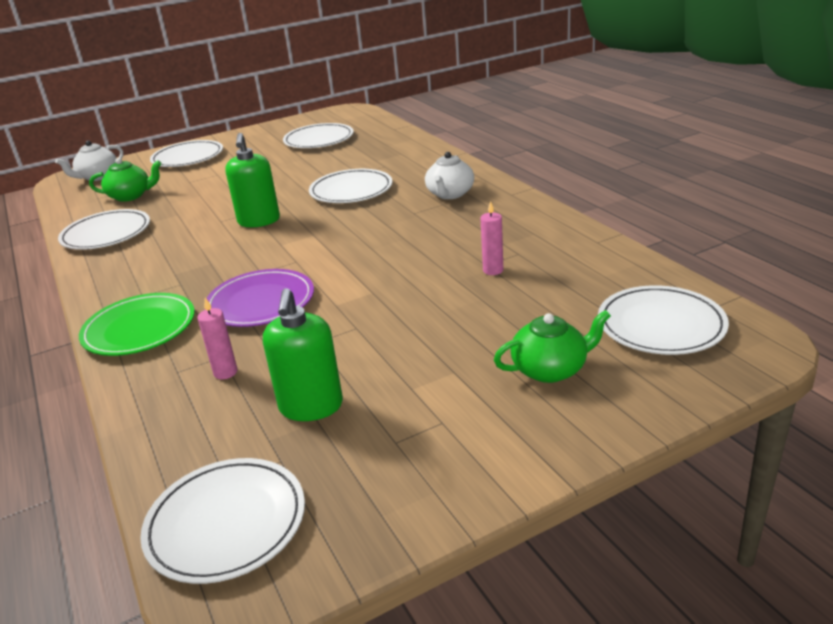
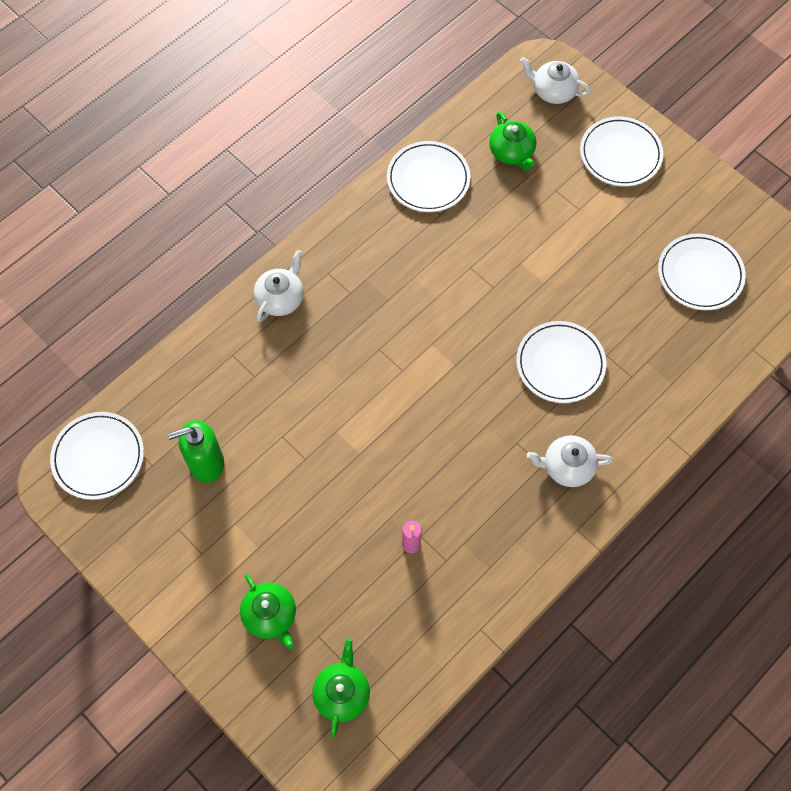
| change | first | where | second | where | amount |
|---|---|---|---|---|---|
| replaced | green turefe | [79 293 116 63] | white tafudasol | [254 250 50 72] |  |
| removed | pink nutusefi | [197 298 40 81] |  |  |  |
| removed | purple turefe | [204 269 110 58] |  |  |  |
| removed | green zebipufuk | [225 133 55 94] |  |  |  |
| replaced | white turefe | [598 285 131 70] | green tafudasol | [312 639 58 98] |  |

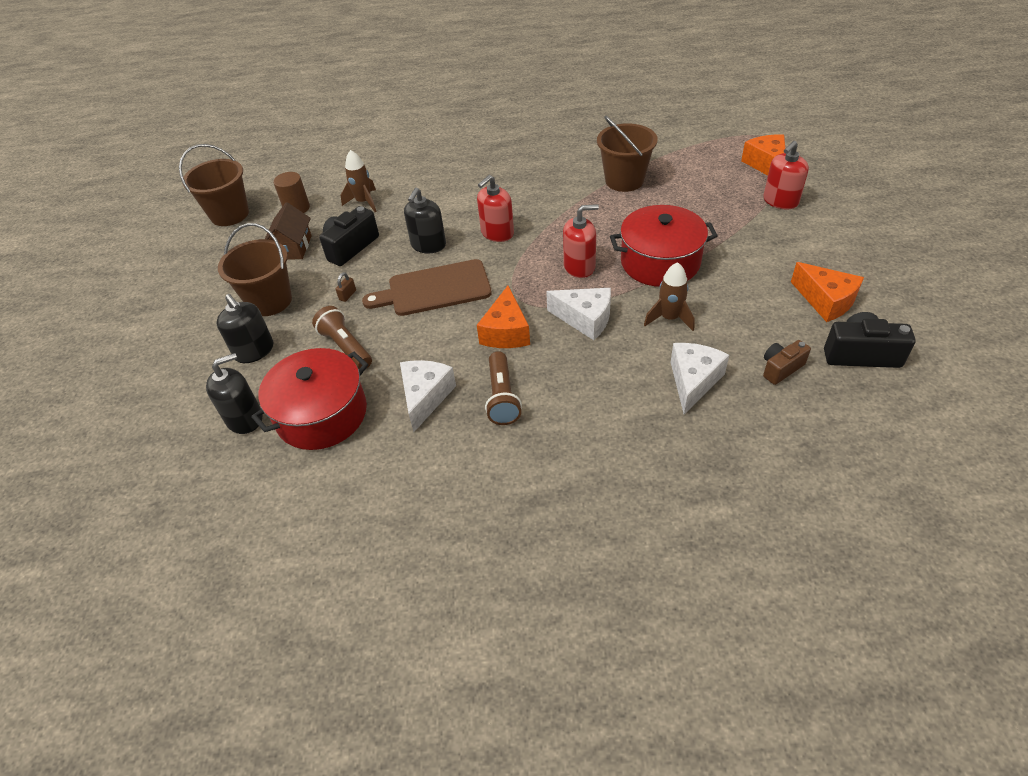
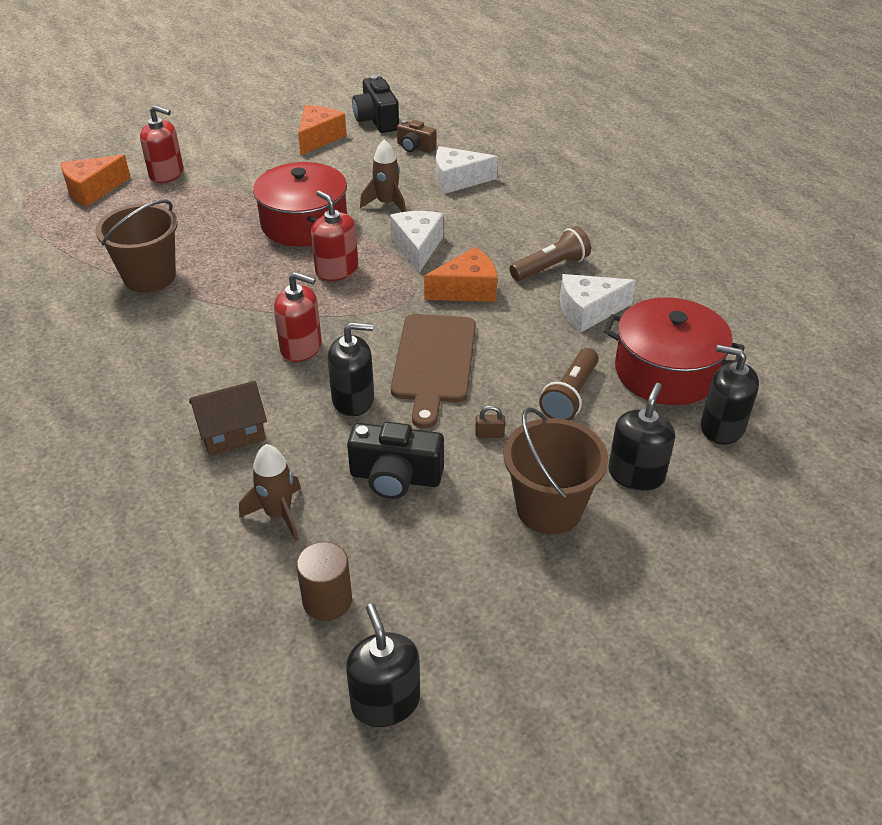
| change | first | where | second | where | amount |
|---|---|---|---|---|---|
| replaced | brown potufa | [179 144 70 82] | black zebipufuk | [346 604 74 123] |  |
| moved | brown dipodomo | [265 202 47 58] |  | [189 381 78 75] |  |
| turned | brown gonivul | [362 259 130 57] |  | [391 314 85 114] | 45 degrees clockwise |

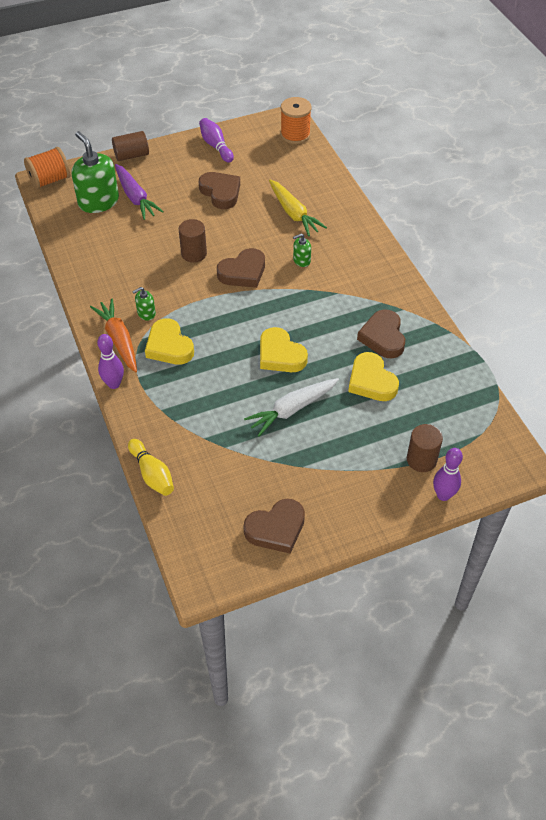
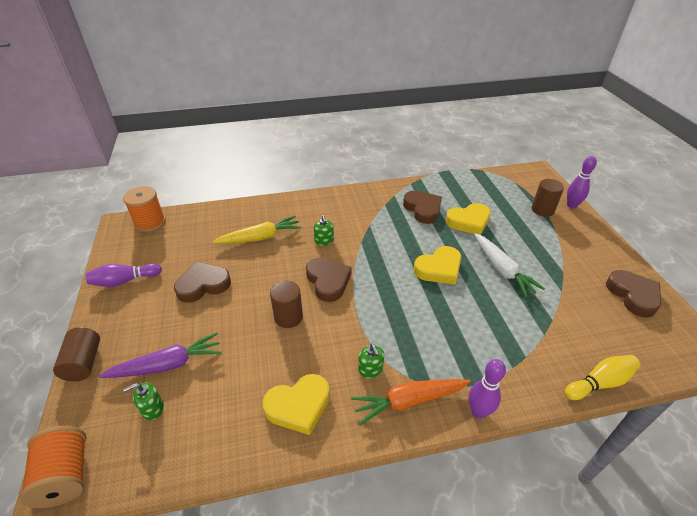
| change | first | where | second | where | amount |
|---|---|---|---|---|---|
| resized | green zebipufuk | [72 131 47 82] |  | [123 383 41 37] | x0.46 |
| moved | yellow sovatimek | [145 318 49 47] |  | [263 374 67 61] |  |
| turned | brown sovatimek | [357 309 48 49] |  | [403 191 39 33] | 120 degrees counterclockwise |

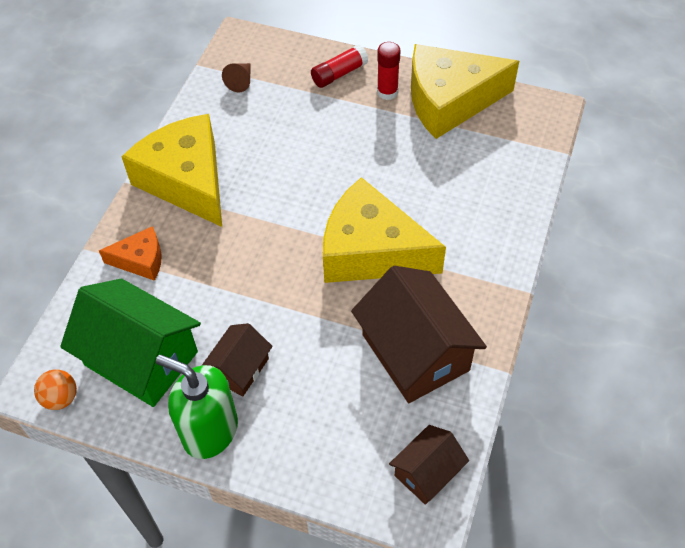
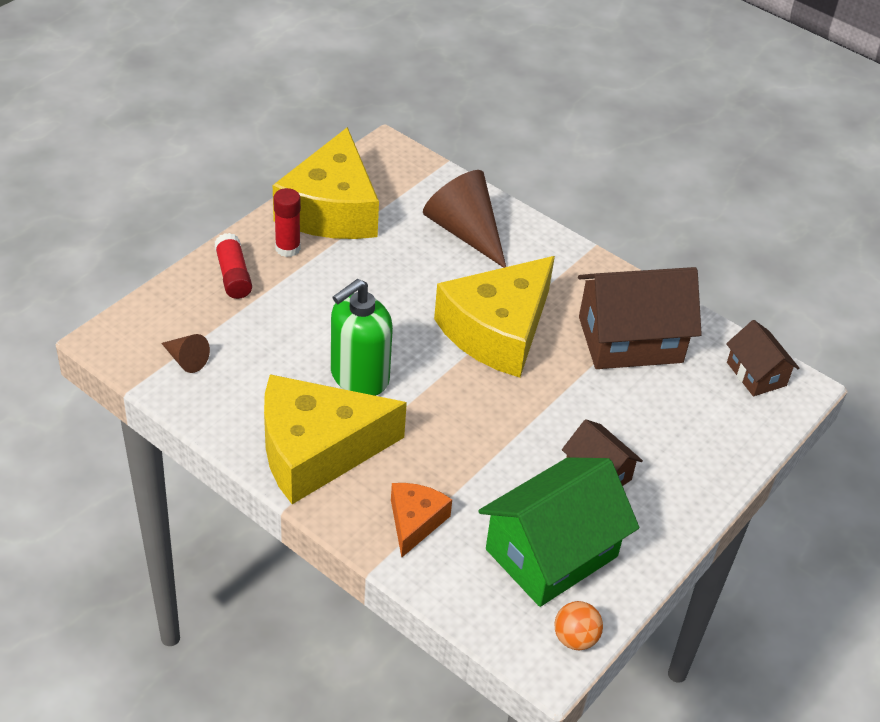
| change | first | where | second | where | amount |
|---|---|---|---|---|---|
| moved | green zebipufuk | [156 355 82 104] |  | [331 279 62 117] |  |
| added |  |  | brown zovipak | [423 170 83 98] |  |

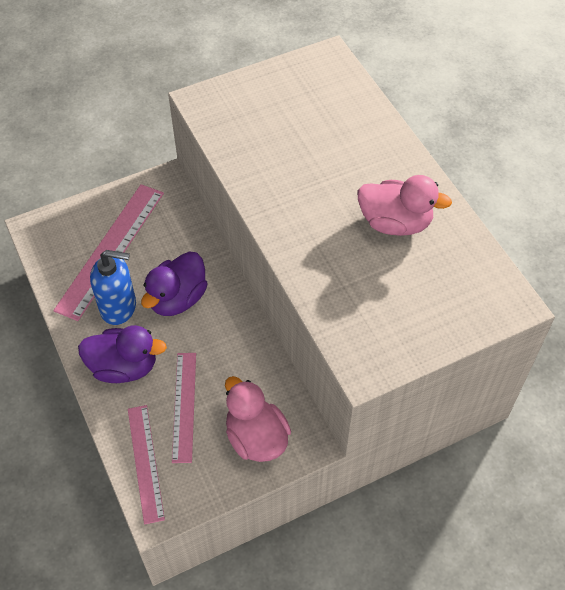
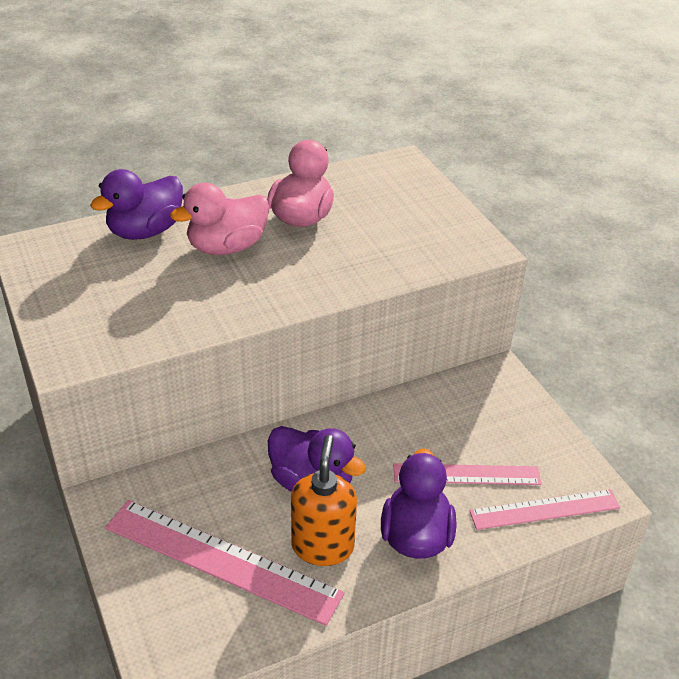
| change | first | where | second | where | amount |
|---|---|---|---|---|---|
| recoloured | blue zebipufuk | [90 250 46 75] | orange zebipufuk | [291 435 66 131] |  |
| moved | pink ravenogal | [225 376 66 86] |  | [170 183 100 72] |  |
| added |  |  | purple ravenogal | [90 169 93 71] |  |

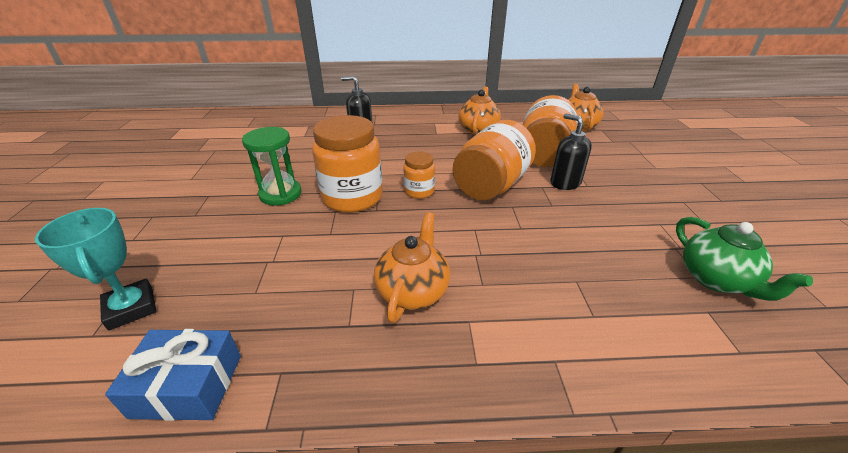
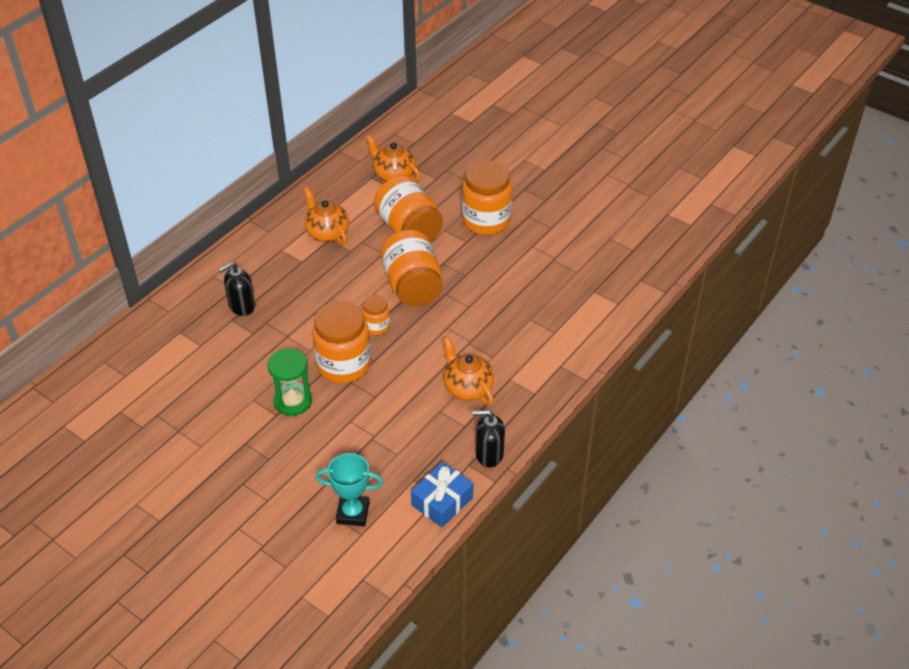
| change | first | where | second | where | amount |
|---|---|---|---|---|---|
| moved | black zebipufuk | [551 113 41 77] |  | [472 410 33 57] |  |
| removed | green tafudasol | [676 217 137 84] |  |  |  |
| added |  |  | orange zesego | [462 160 50 75] |  |

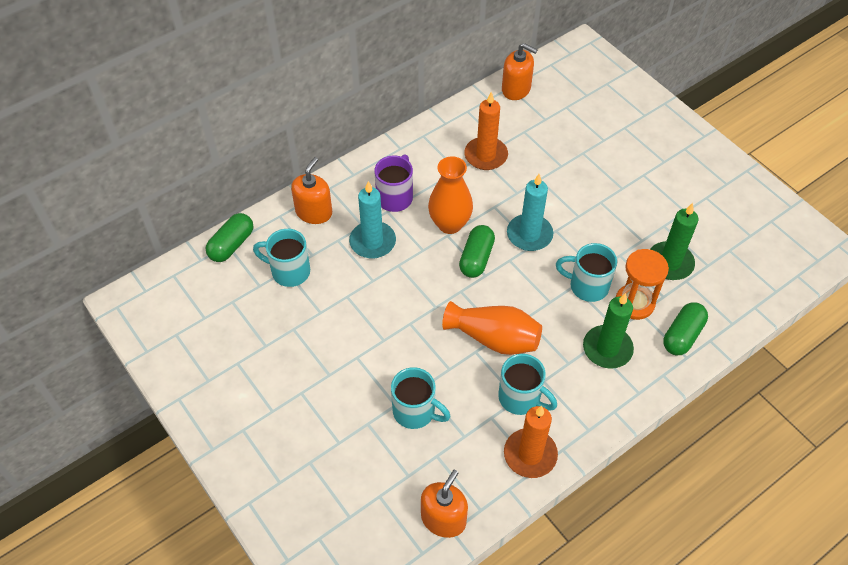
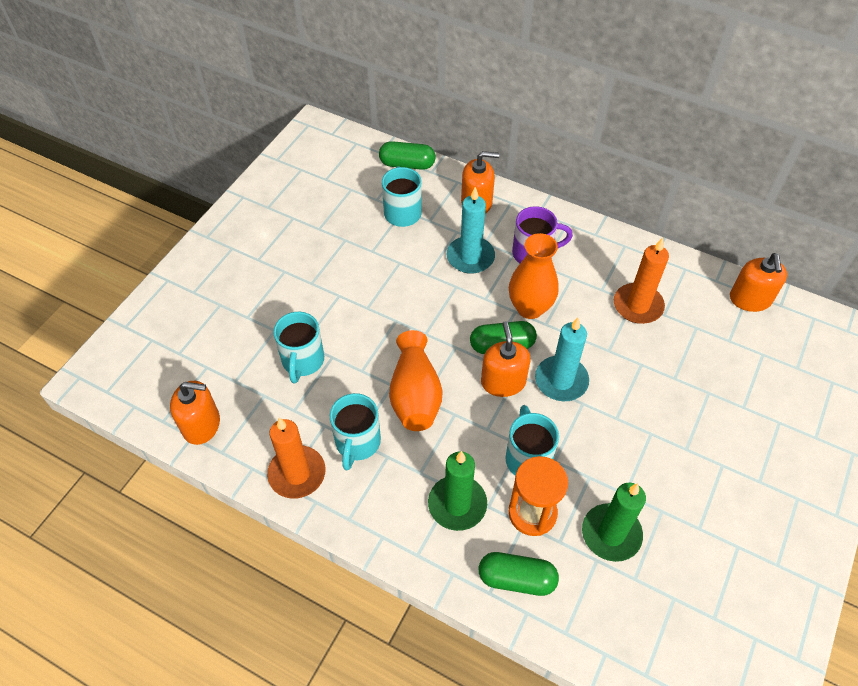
| change | first | where | second | where | amount |
|---|---|---|---|---|---|
| added |  |  | orange zebipufuk | [481 321 50 76] |  |

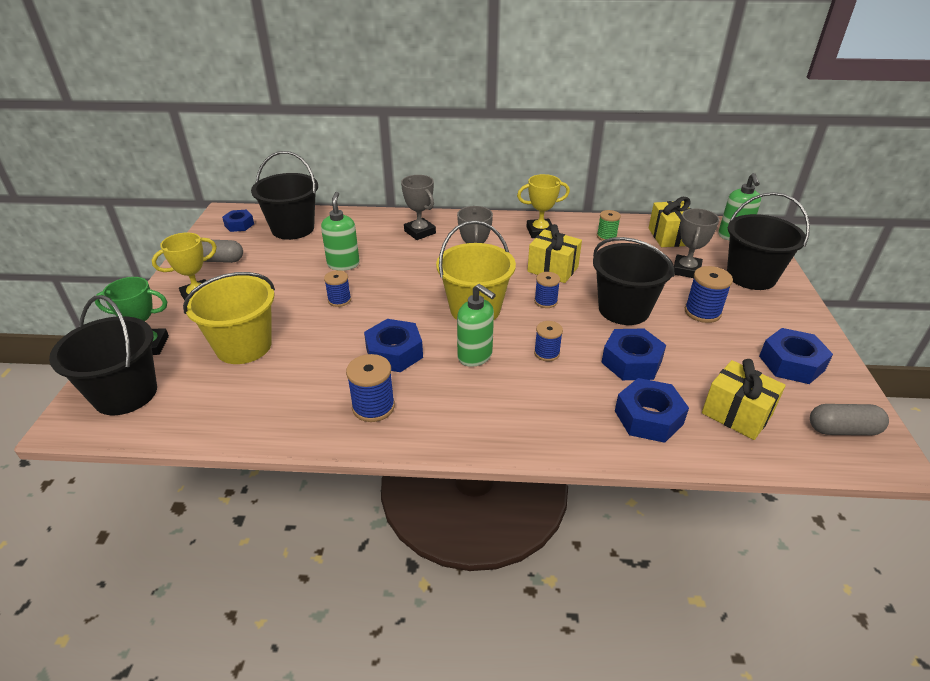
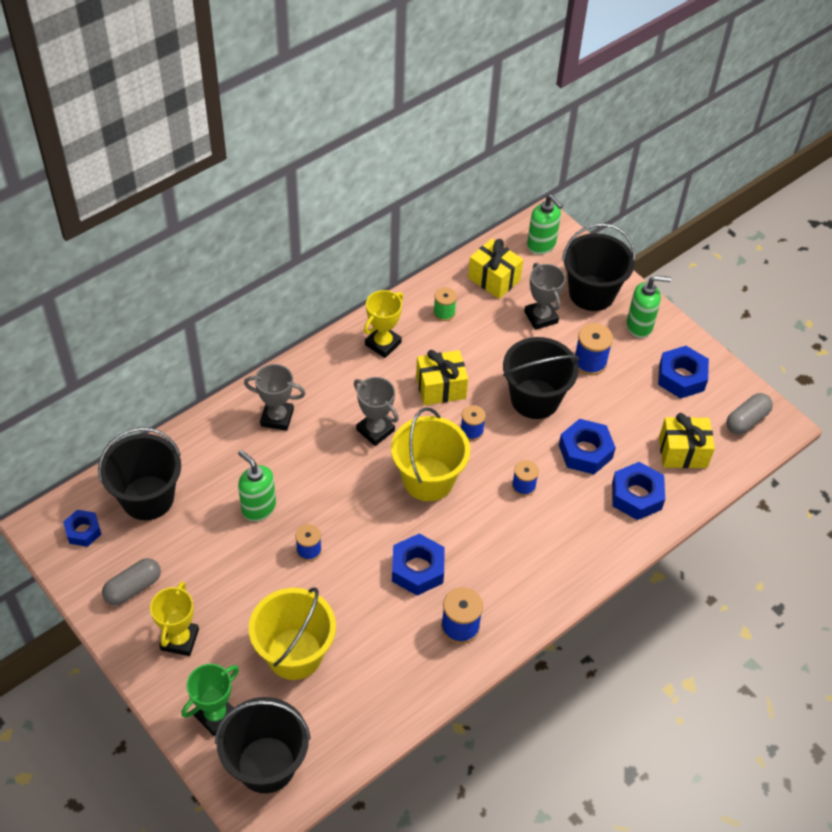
| change | first | where | second | where | amount |
|---|---|---|---|---|---|
| moved | green zebipufuk | [457 284 39 83] |  | [627 275 44 63] |  |

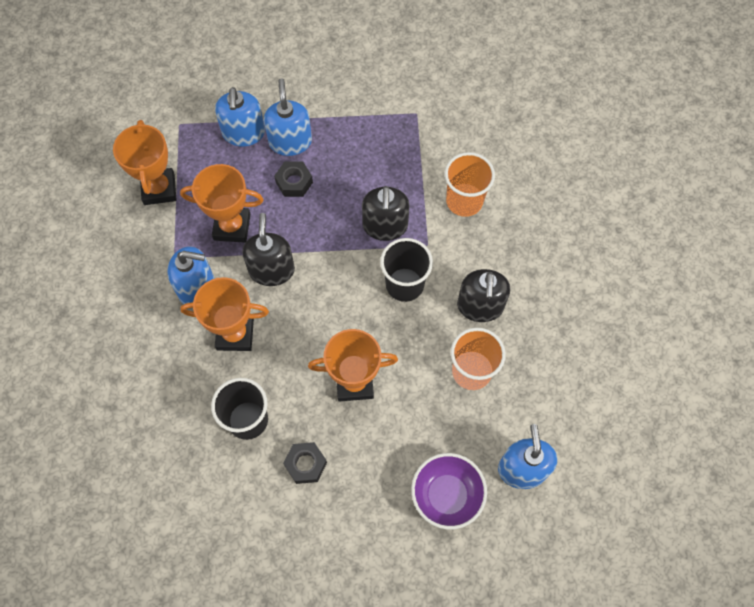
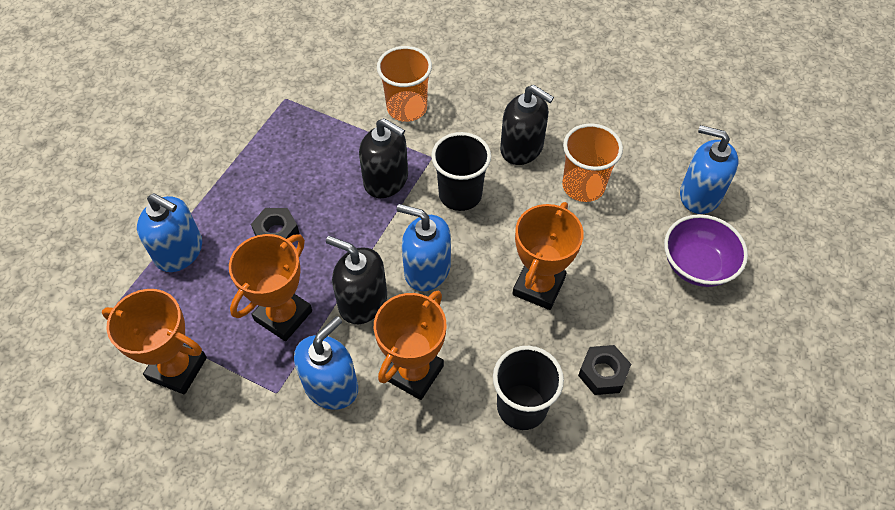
| change | first | where | second | where | amount |
|---|---|---|---|---|---|
| moved | blue zebipufuk | [264 78 48 78] |  | [397 204 54 87] |  |

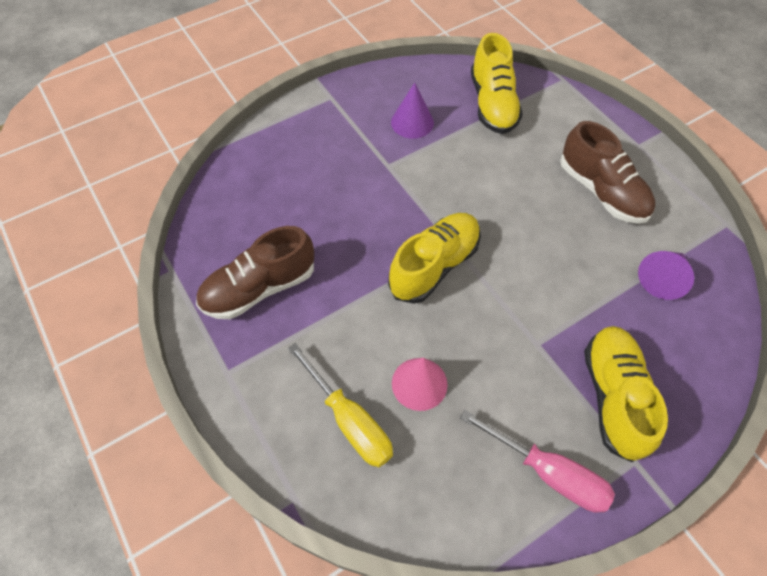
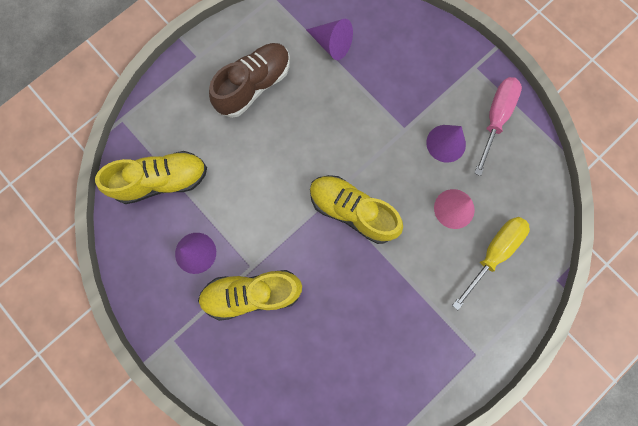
| change | first | where | second | where | amount |
|---|---|---|---|---|---|
| removed | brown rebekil | [196 226 118 93] |  |  |  |
| moved | yellow rebekil | [584 326 84 136] |  | [198 270 104 51] |  |
| added |  |  | purple zovipak | [426 125 40 38] |  |

